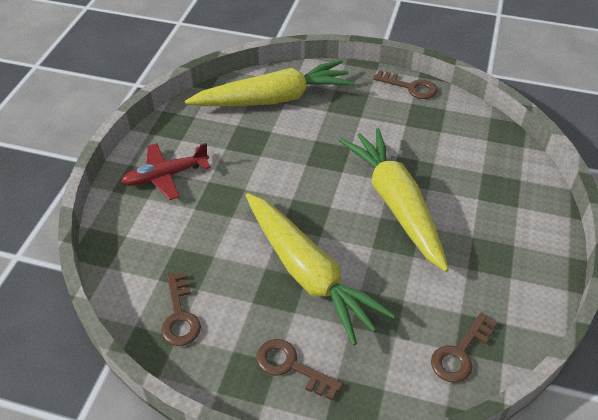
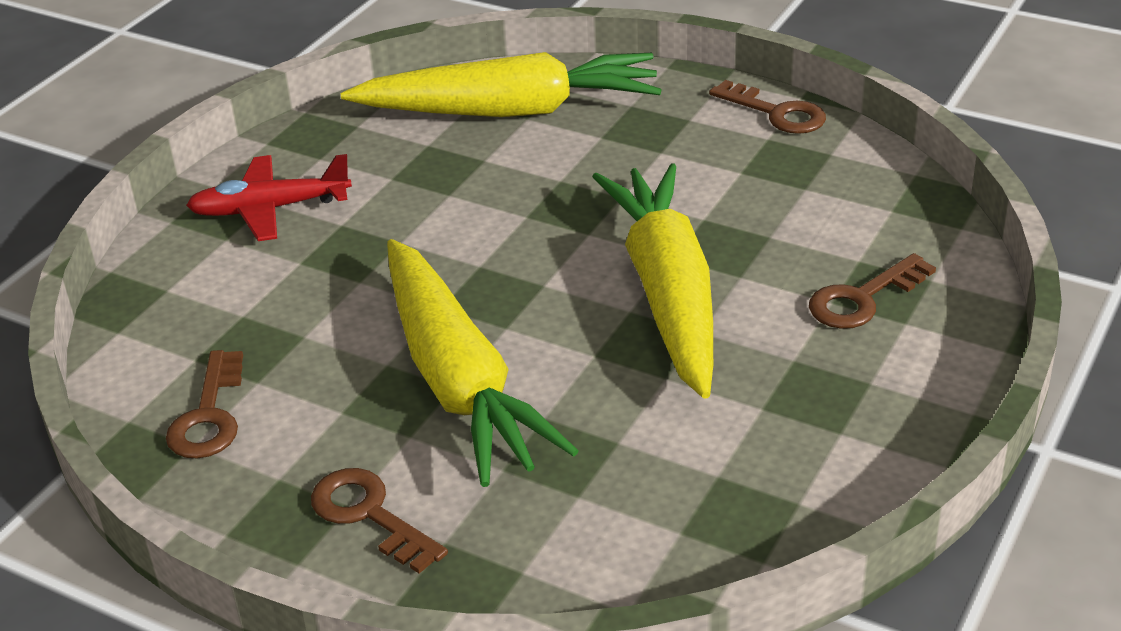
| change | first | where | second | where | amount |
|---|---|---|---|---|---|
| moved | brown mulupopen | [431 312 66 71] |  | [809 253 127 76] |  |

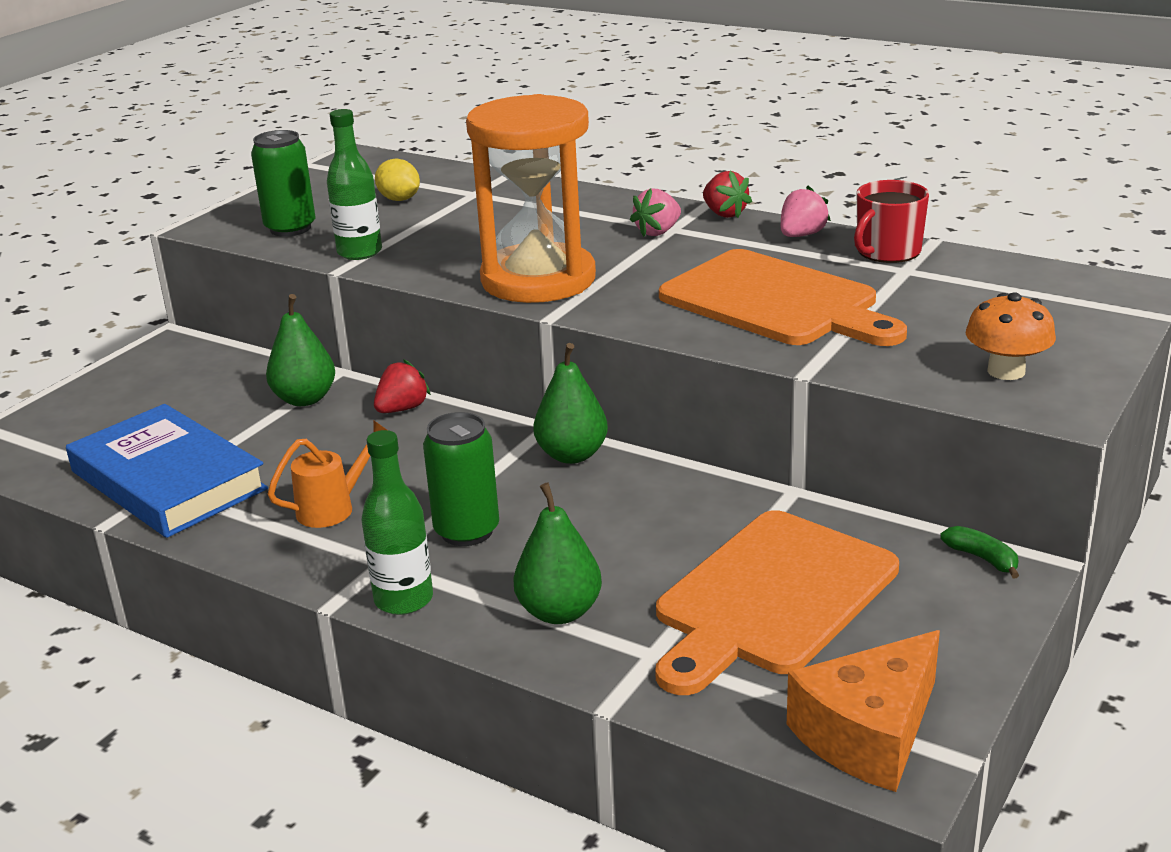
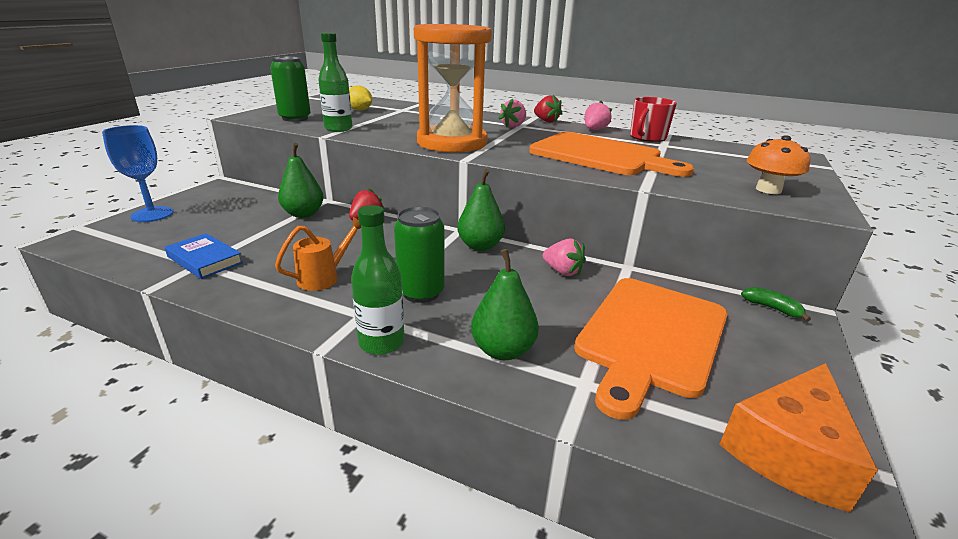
| change | first | where | second | where | amount |
|---|---|---|---|---|---|
| resized | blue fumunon | [66 404 202 134] |  | [164 233 79 46] | x0.53 |
| added |  |  | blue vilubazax | [102 125 72 97] |  |
| added |  |  | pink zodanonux | [543 238 43 38] |  |

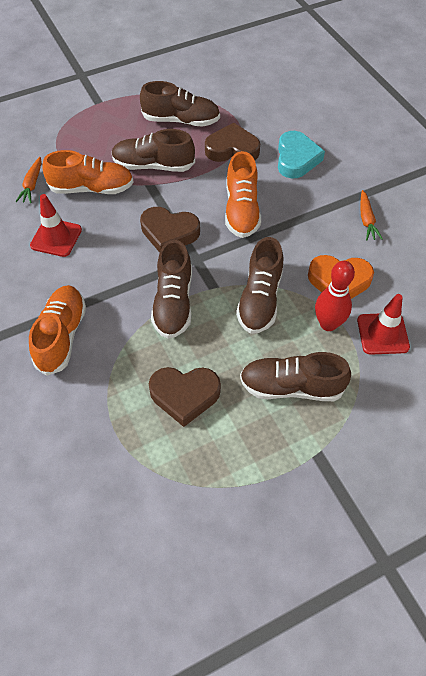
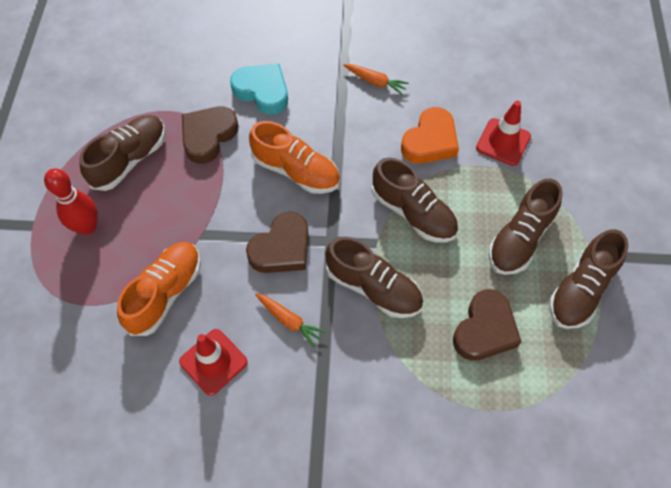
| change | first | where | second | where | amount |
|---|---|---|---|---|---|
| moved | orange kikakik | [15 157 27 46] |  | [255 293 71 54] |  |
| removed | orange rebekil | [29 285 57 91] |  |  |  |
| moved | brown rebekil | [111 129 84 43] |  | [549 229 79 100] |  |
| moved | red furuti | [315 261 40 70] |  | [44 169 54 66] |  |

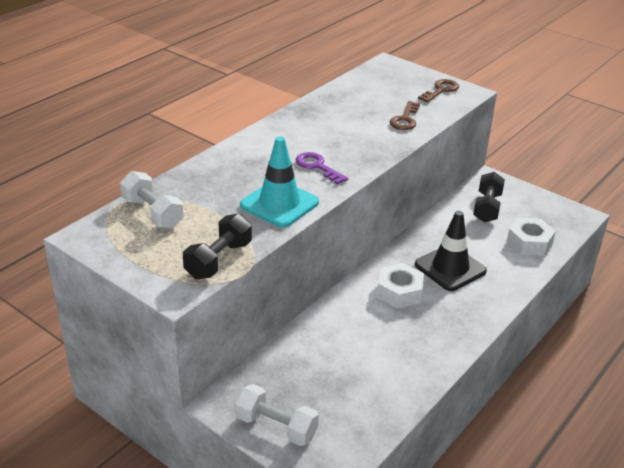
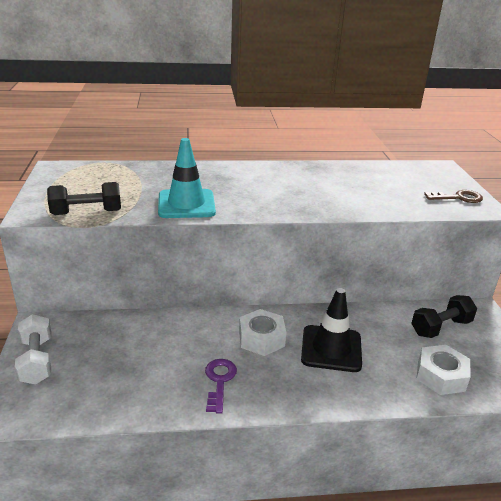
| change | first | where | second | where | amount |
|---|---|---|---|---|---|
| removed | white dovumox | [120 171 64 58] |  |  |  |
| moved | purple mulupopen | [295 152 53 32] |  | [205 359 32 55] |  |
| removed | brown mulupopen | [390 101 30 29] |  |  |  |

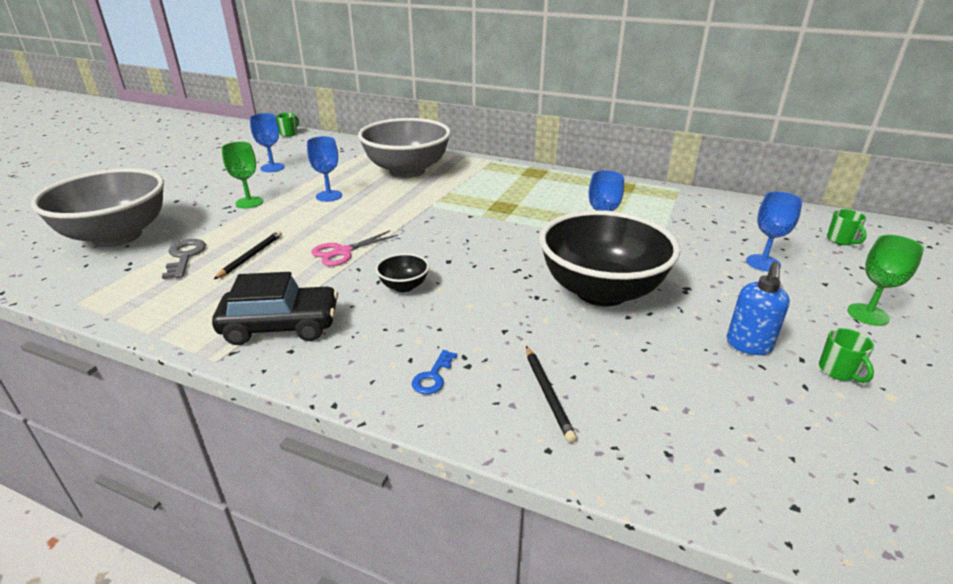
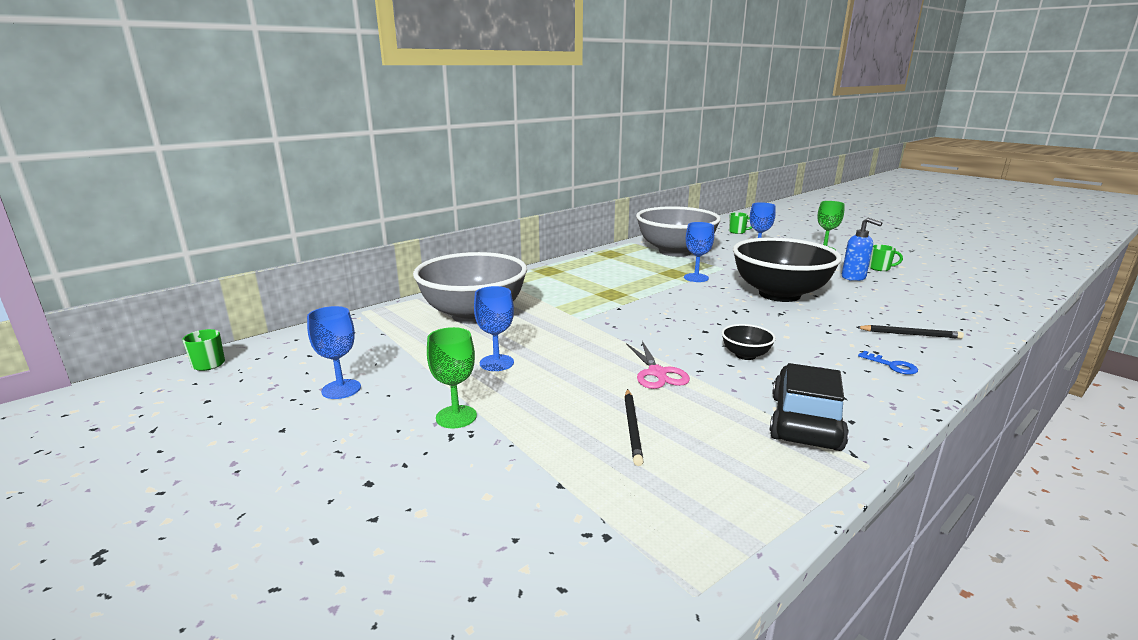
| change | first | where | second | where | amount |
|---|---|---|---|---|---|
| moved | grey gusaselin | [31 168 133 79] |  | [636 206 85 51] |  |
| removed | grey mulupopen | [162 239 44 40] |  |  |  |
| turned | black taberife | [213 231 69 49] |  | [624 389 20 77] | 135 degrees counterclockwise |

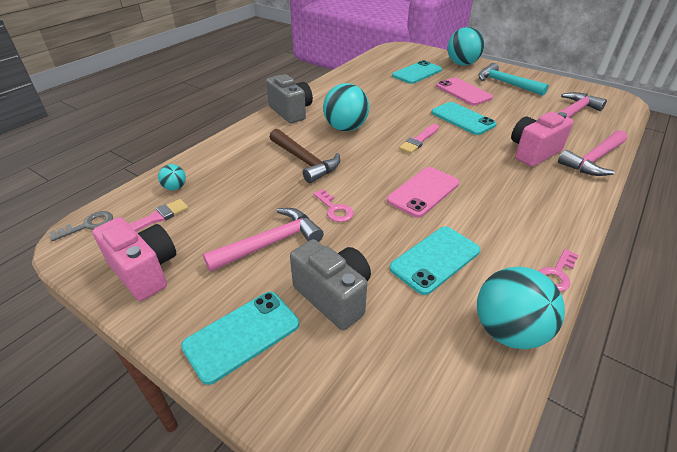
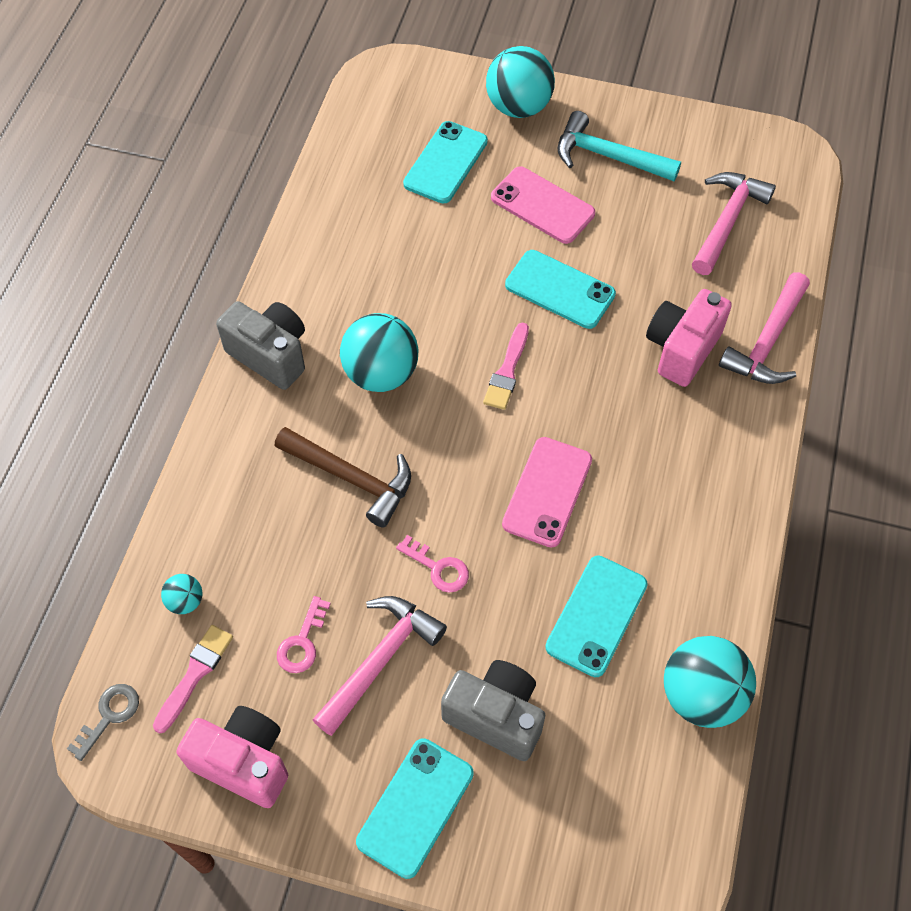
| change | first | where | second | where | amount |
|---|---|---|---|---|---|
| moved | pink mulupopen | [539 249 40 43] |  | [277 596 54 77] |  |

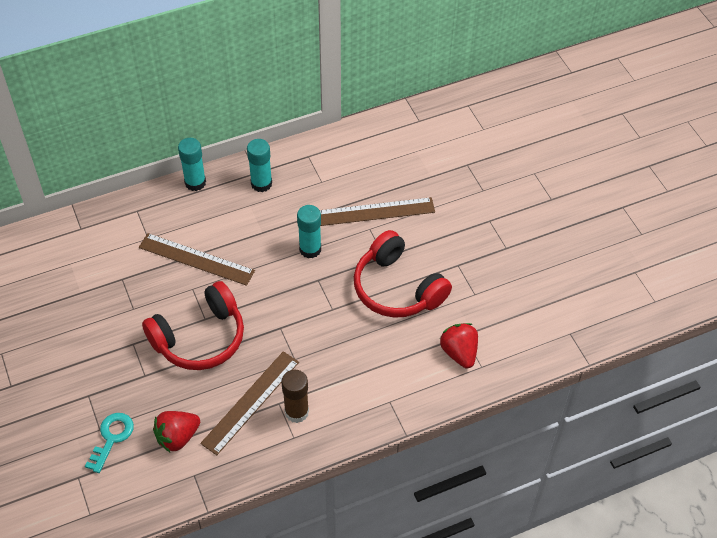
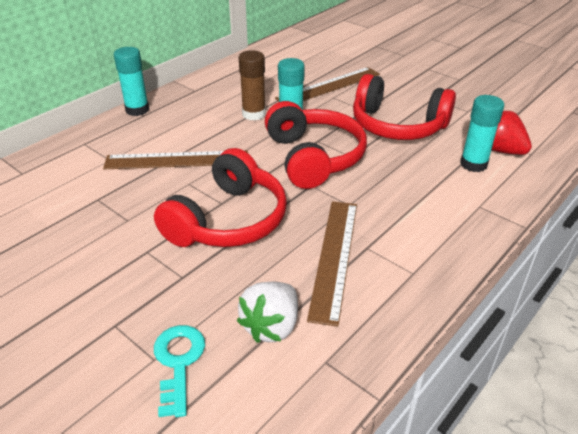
| change | first | where | second | where | amount |
|---|---|---|---|---|---|
| recoloured | red zodanonux | [153 411 47 41] | white zodanonux | [237 282 61 61] |  |
| moved | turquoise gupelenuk | [247 139 25 53] |  | [460 95 44 77] |  |
| moved | brown gupelenuk | [281 370 28 53] |  | [239 50 27 71] |  |
| added |  |  | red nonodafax | [265 101 102 88] |  |

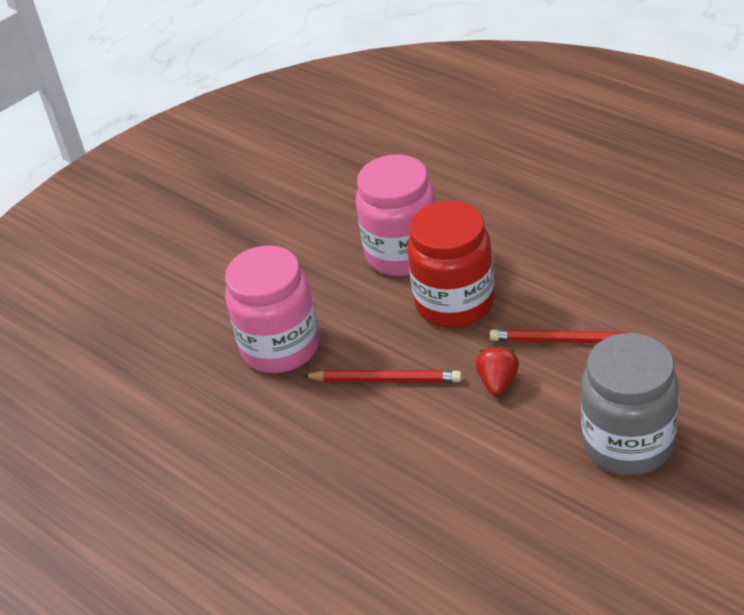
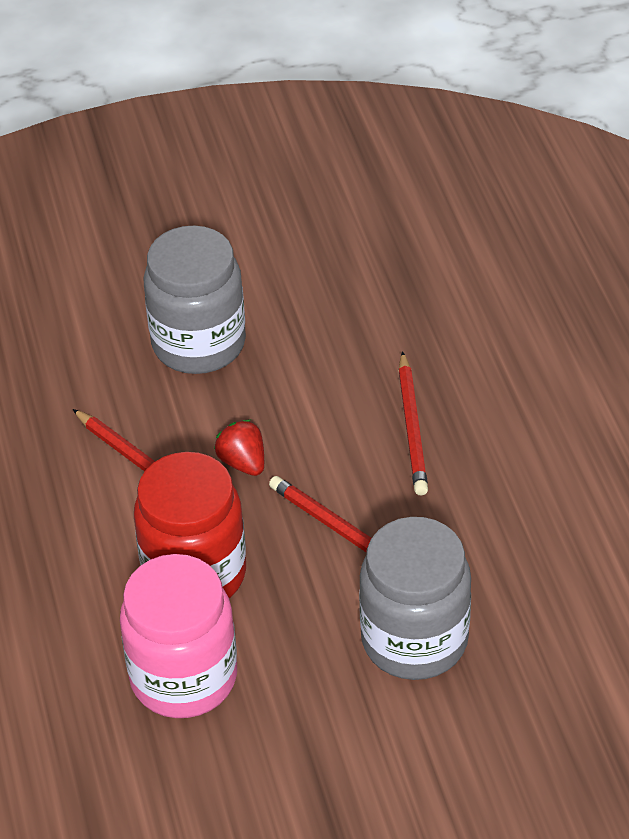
| change | first | where | second | where | amount |
|---|---|---|---|---|---|
| recoloured | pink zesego | [225 245 94 128] | grey zesego | [359 517 112 163] |  |
| turned | red zodanonux | [476 345 43 51] |  | [214 420 50 56] | 105 degrees clockwise |
| added |  |  | red taberife | [398 351 30 144] |  |

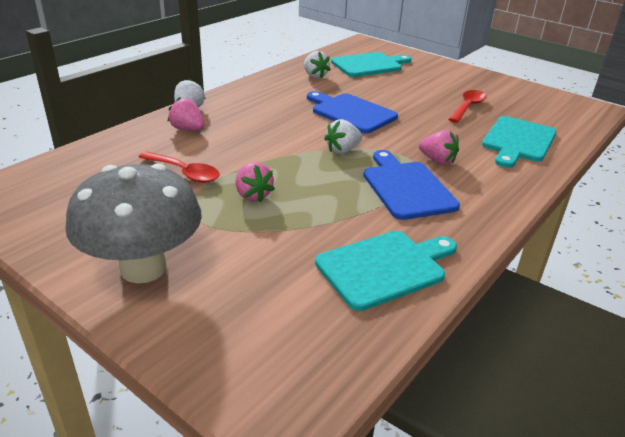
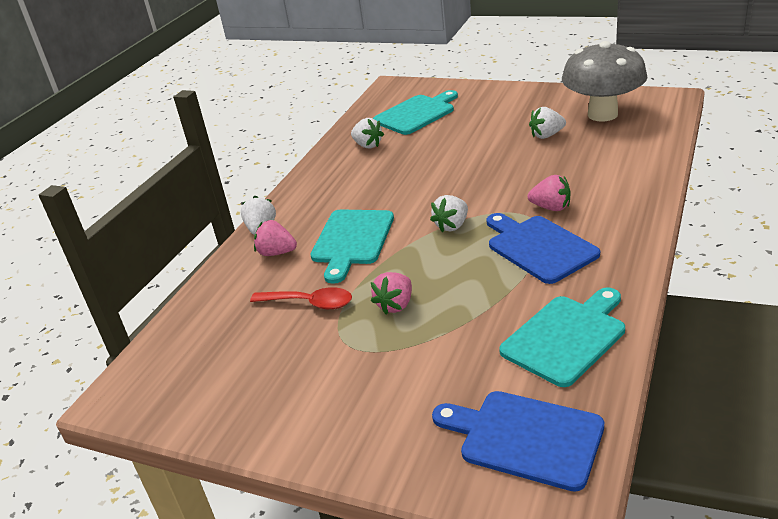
| change | first | where | second | where | amount |
|---|---|---|---|---|---|
| moved | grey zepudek | [65 163 137 120] |  | [562 41 86 80] |  |
| turned | pink zodanonux | [236 162 39 40] |  | [371 272 41 42] | 75 degrees clockwise |
| moved | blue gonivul | [307 91 91 43] |  | [432 391 172 101] |  |
| replaced | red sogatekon | [448 90 38 33] | white zodanonux | [529 107 37 32] |  |
| moved | turquoise gonivul | [482 116 75 52] |  | [310 210 84 74] |  |

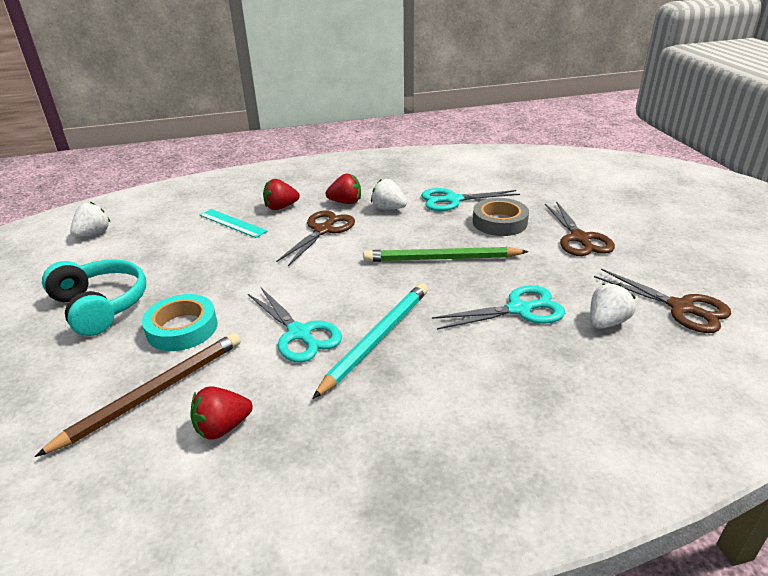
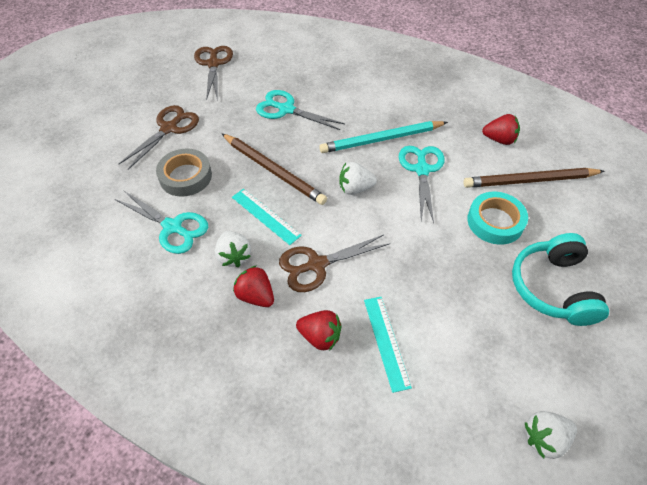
| change | first | where | second | where | amount |
|---|---|---|---|---|---|
| recoloured | green taberife | [363 247 166 15] | brown taberife | [222 134 105 71] |  |
| moved | white zodanonux | [591 284 45 45] |  | [339 162 38 33] |  |
| added |  |  | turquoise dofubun | [232 189 70 56] |  |

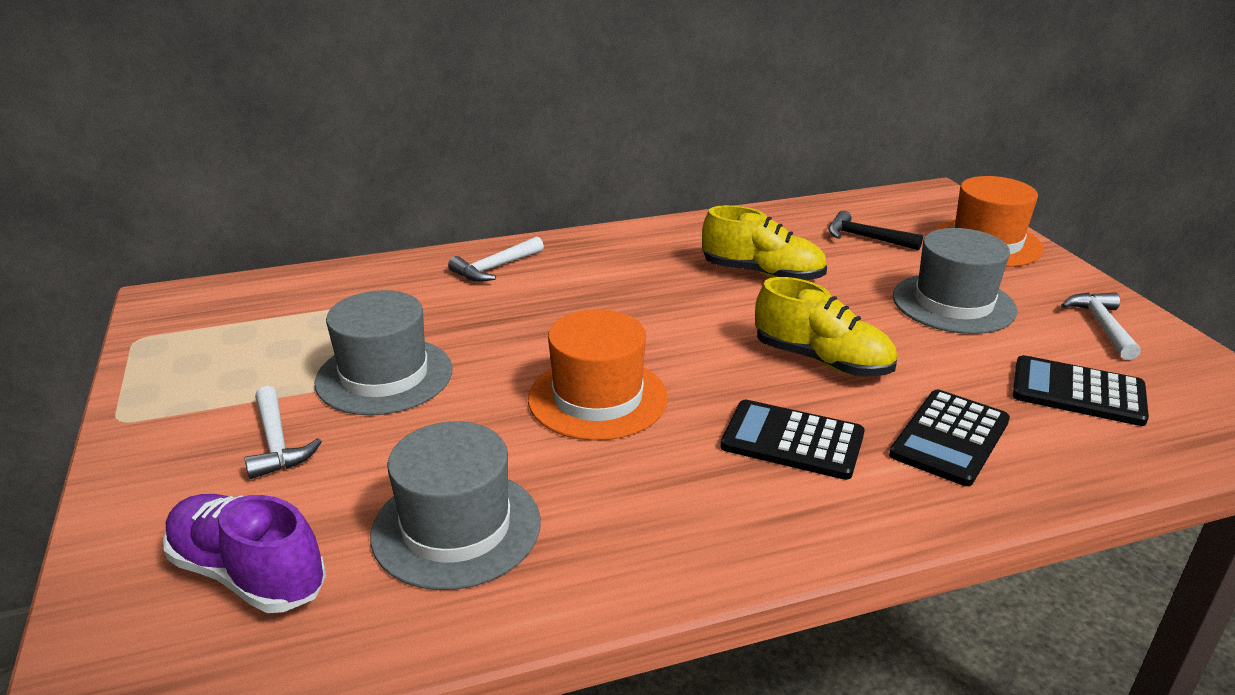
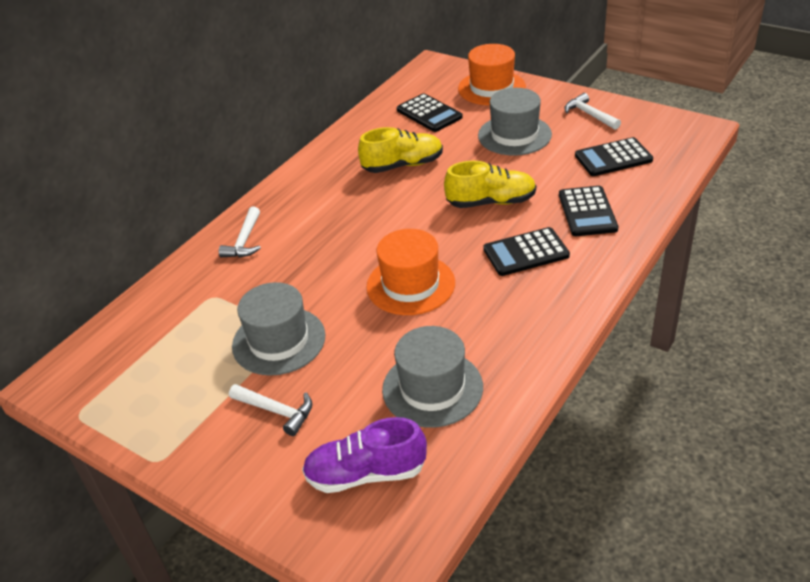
| change | first | where | second | where | amount |
|---|---|---|---|---|---|
| replaced | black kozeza | [828 210 95 40] | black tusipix | [397 93 66 39] |  |

